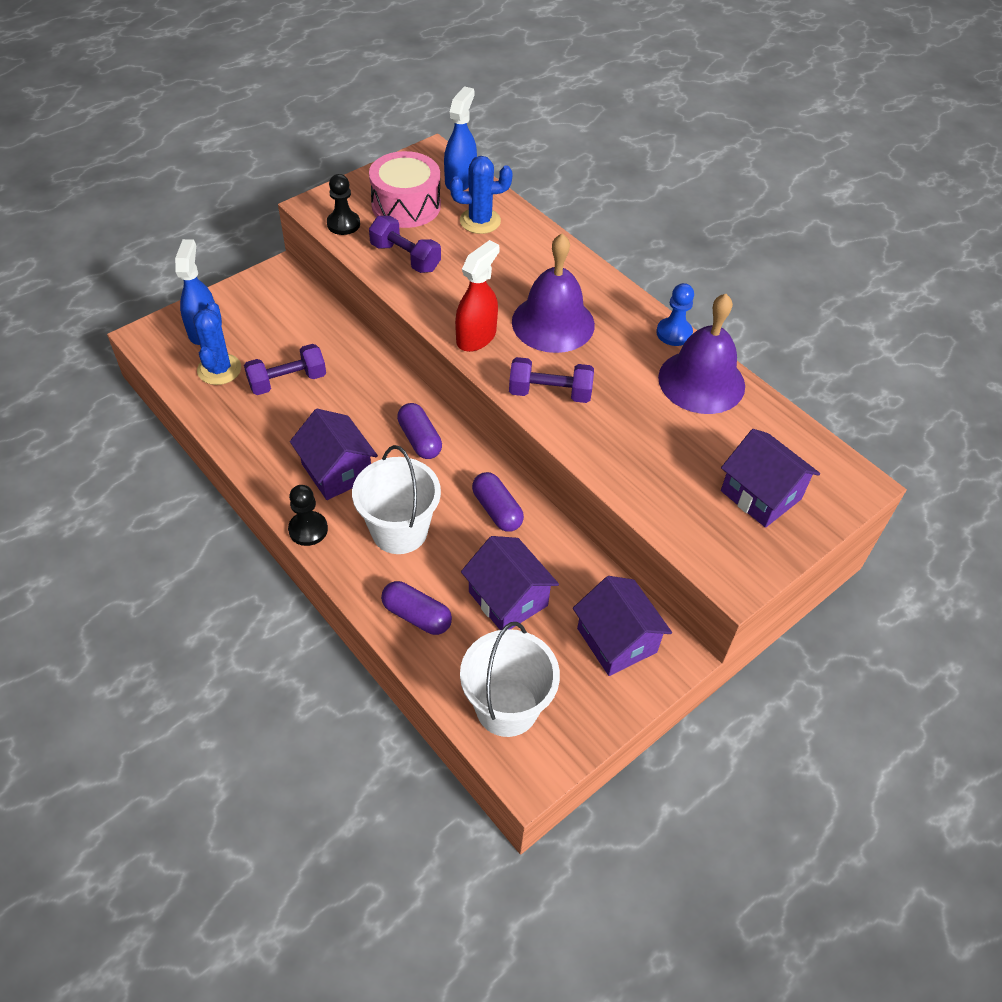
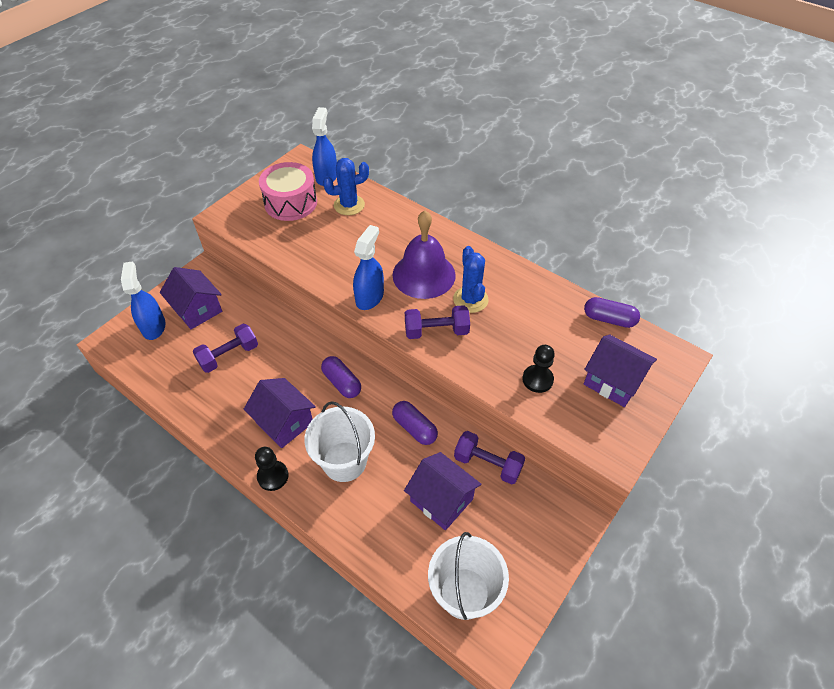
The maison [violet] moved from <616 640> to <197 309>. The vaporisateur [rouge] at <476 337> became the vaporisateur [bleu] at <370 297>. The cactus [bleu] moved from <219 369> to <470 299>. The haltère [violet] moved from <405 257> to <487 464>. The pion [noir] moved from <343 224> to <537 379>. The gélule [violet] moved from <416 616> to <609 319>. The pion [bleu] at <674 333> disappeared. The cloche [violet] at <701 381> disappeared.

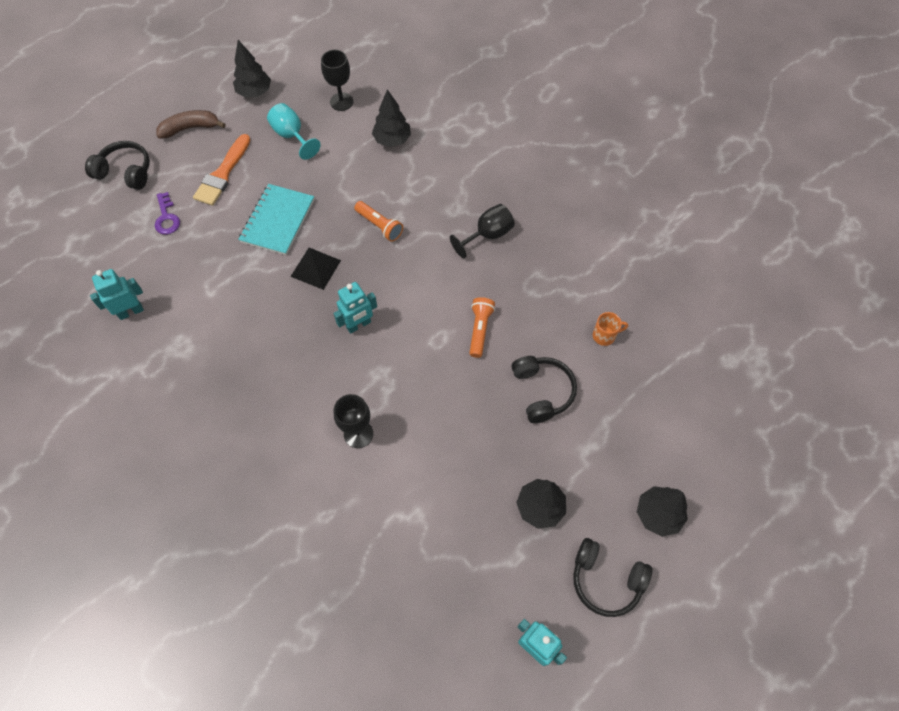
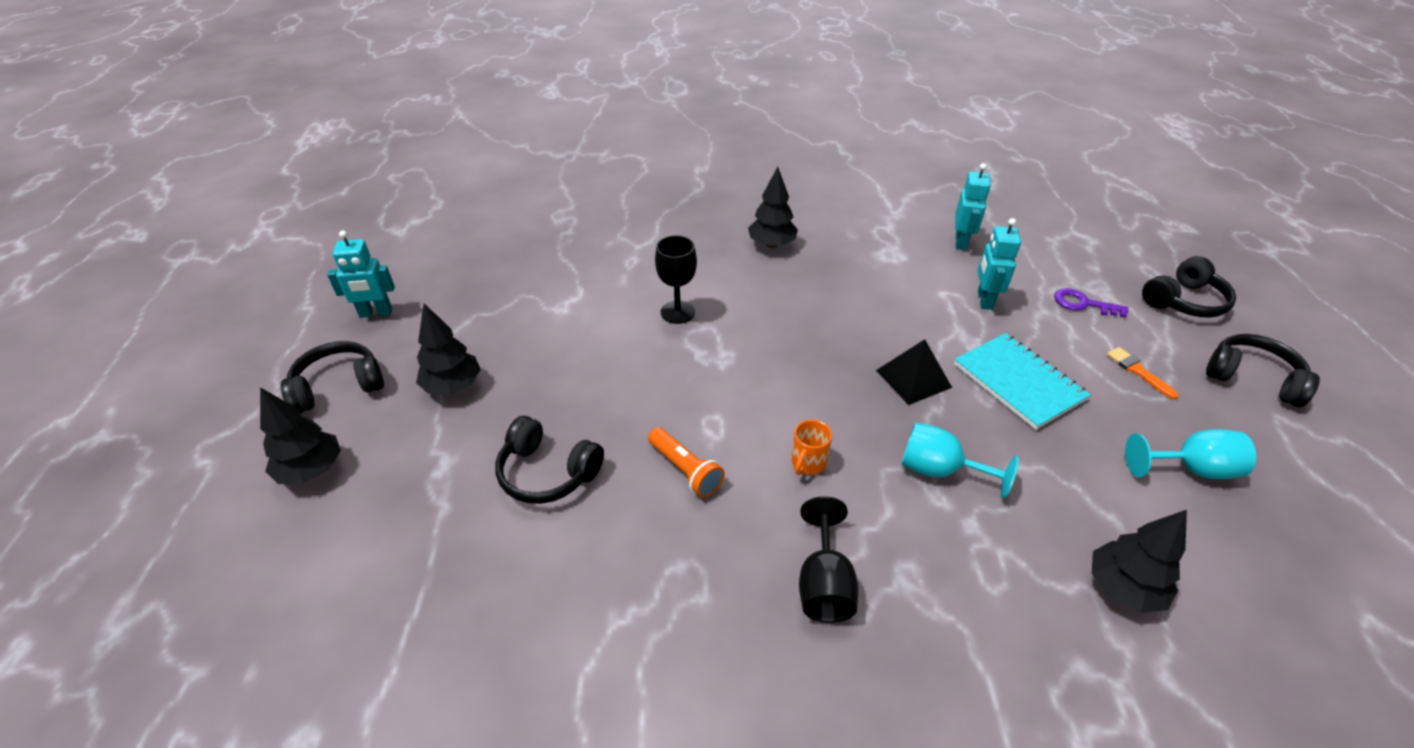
The arbre [noir] moved from <254 92> to <771 244>. The tasse [orange] moved from <604 335> to <808 463>. The lampe de poche [orange] at <379 226> was replaced by the verre à pied [turquoise] at <939 470>. The robot [turquoise] moved from <359 325> to <984 300>. The pinceau [orange] at <222 174> changed to 0.55 times the size. The banane [marron] at <190 128> was replaced by the casque audio [noir] at <1252 378>. The verre à pied [noir] at <341 102> disappeared.

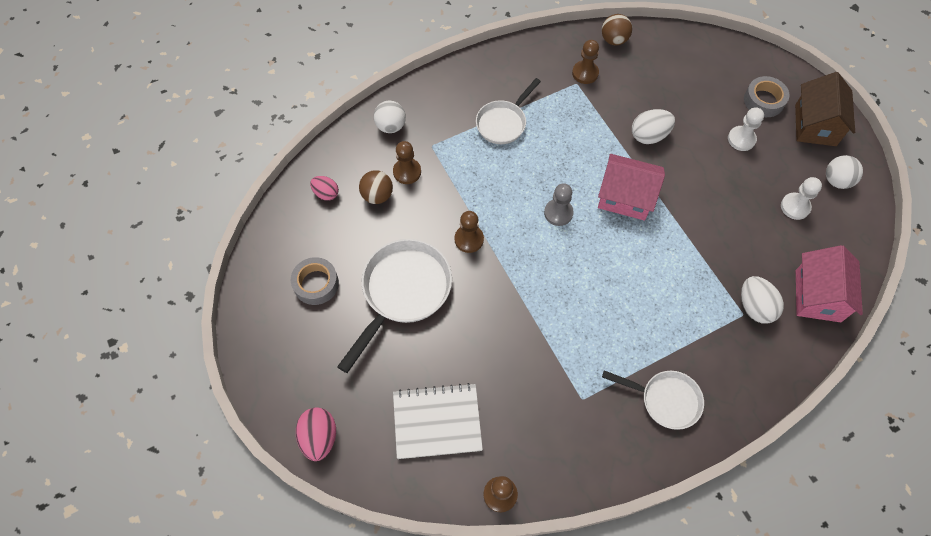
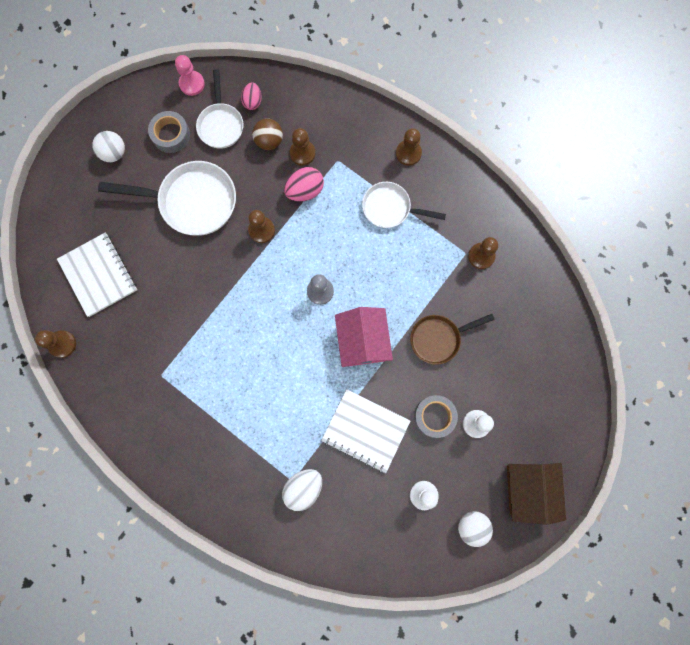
The balle [blanc] moved from <391 126> to <114 153>. The pion [rose] at <192 84> appeared. The poêle [blanc] moved from <665 400> to <221 124>. The œuf [rose] moved from <319 437> to <305 191>. The carnet [blanc] at <365 430> appeared. The pion [marron] at <408 153> appeared. The œuf [blanc] at <649 135> was replaced by the poêle [marron] at <438 338>. The ruban adhésif [gris] moved from <763 101> to <434 416>. The maison [marron] at <815 125> turned 75 degrees counterclockwise. The balle [marron] at <614 40> disappeared. The maison [rose] at <817 296> disappeared.

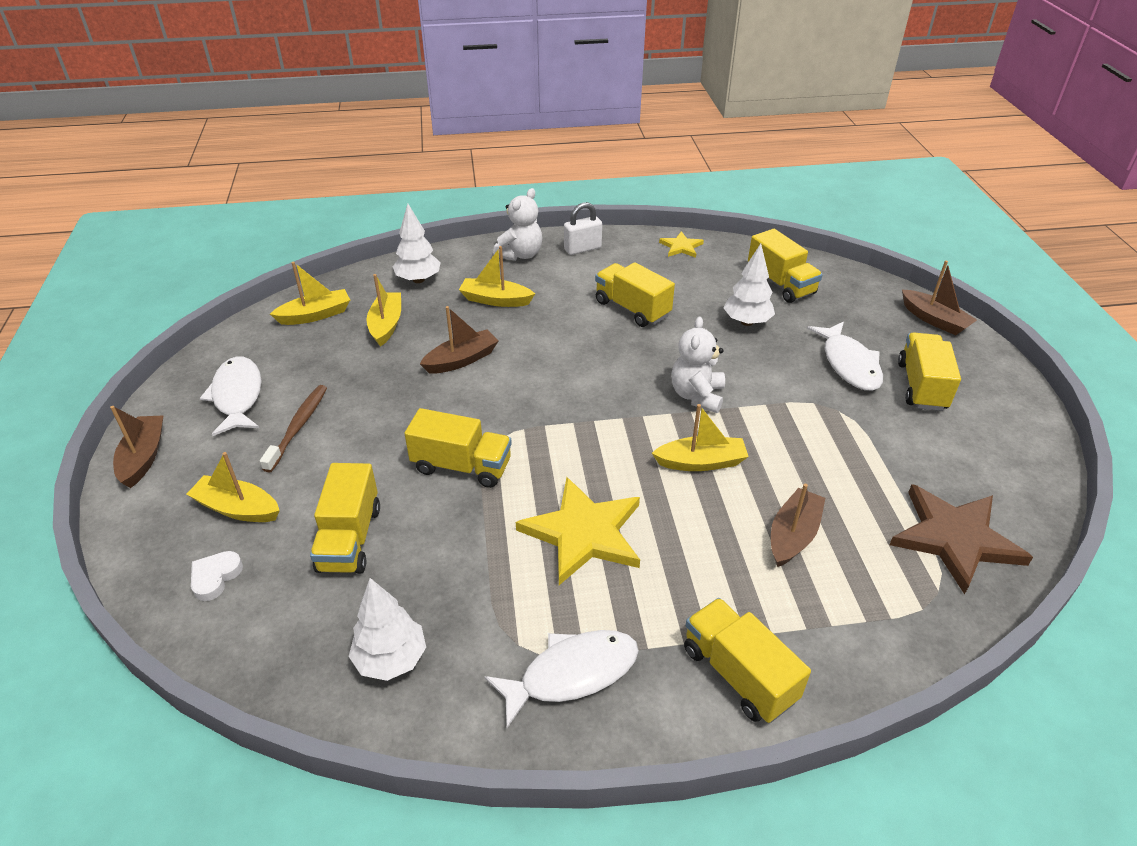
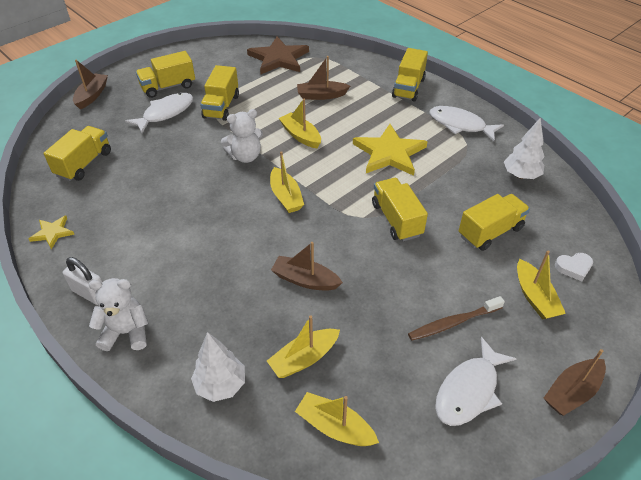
The camion [jaune] moved from <632 309> to <221 106>. The bateau [jaune] moved from <496 300> to <286 196>. The arbre [blanc] at <747 322> disappeared.

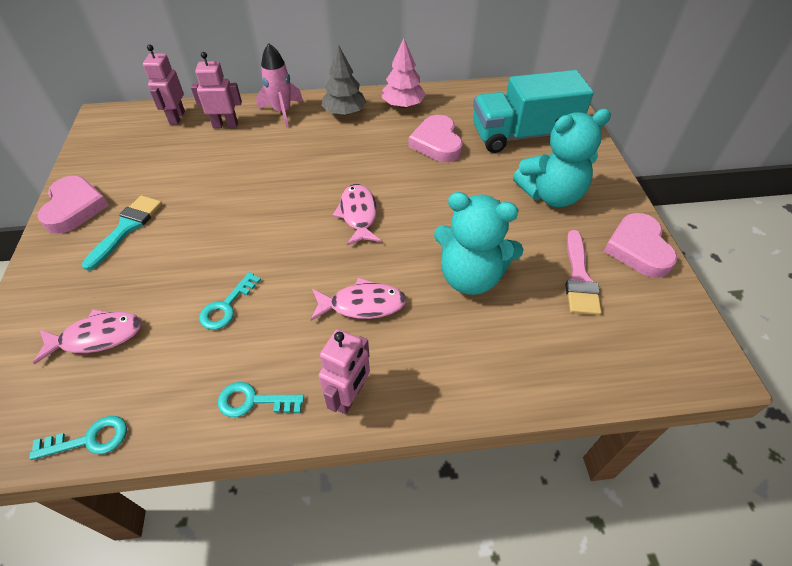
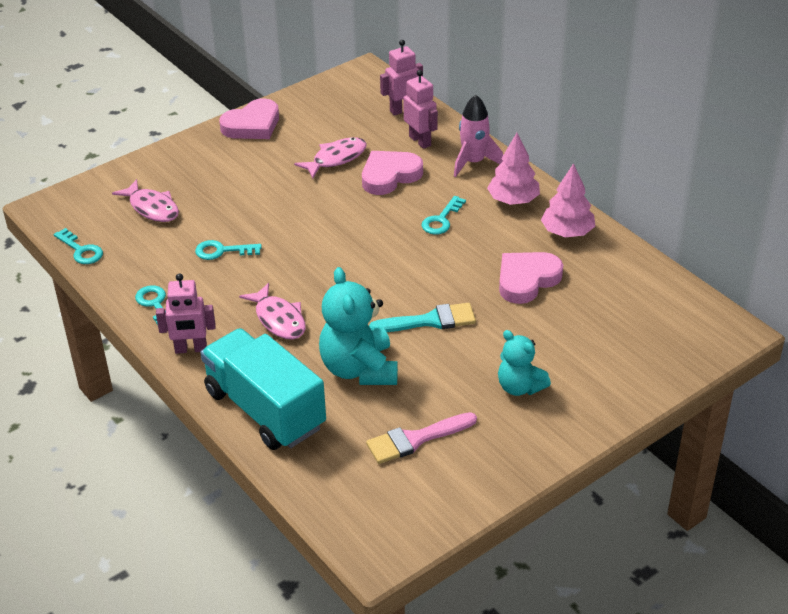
The camion [turquoise] moved from <523 135> to <265 409>. The poisson [rose] moved from <358 214> to <336 159>. The cœur [rose] moved from <638 249> to <389 176>. The pinceau [turquoise] moved from <127 228> to <430 321>. The clé [turquoise] at <441 220> appeared. The arbre [gris] at <344 112> became the arbre [rose] at <513 200>. The ours en peluche [turquoise] at <551 195> changed to 0.62 times the size.

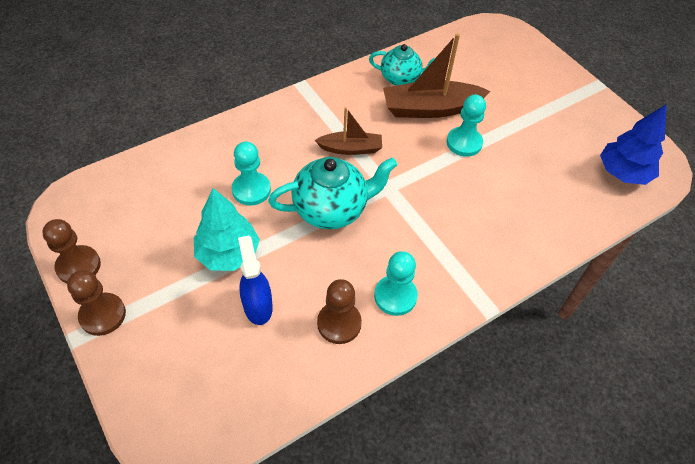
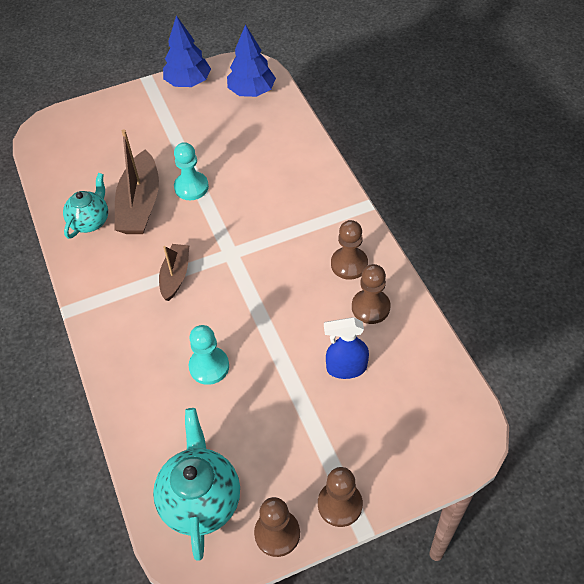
The théière [turquoise] moved from <331 209> to <201 499>. The arbre [bleu] at <188 82> appeared. The pion [turquoise] at <395 296> became the pion [marron] at <349 264>. The arbre [turquoise] at <228 254> disappeared.

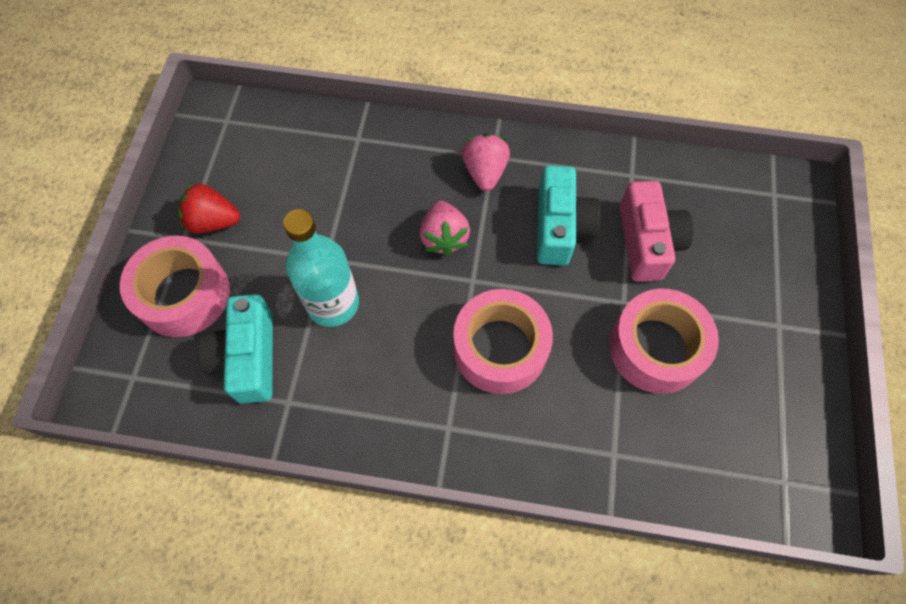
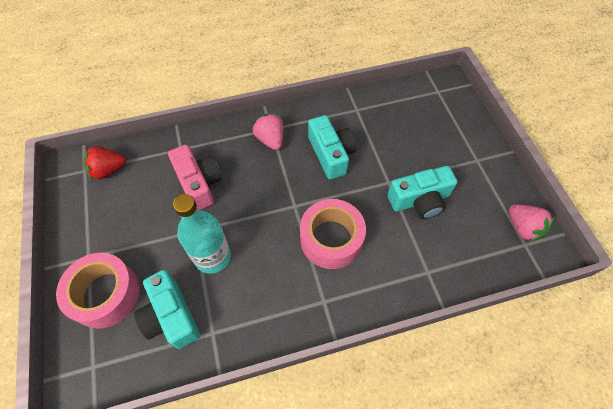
The fraise [rouge] moved from <213 221> to <108 170>. The appareil photo [rose] moved from <647 242> to <199 183>. The ruban adhésif [rose] at <656 348> was replaced by the appareil photo [turquoise] at <419 200>. The fraise [rose] moved from <444 237> to <522 228>.

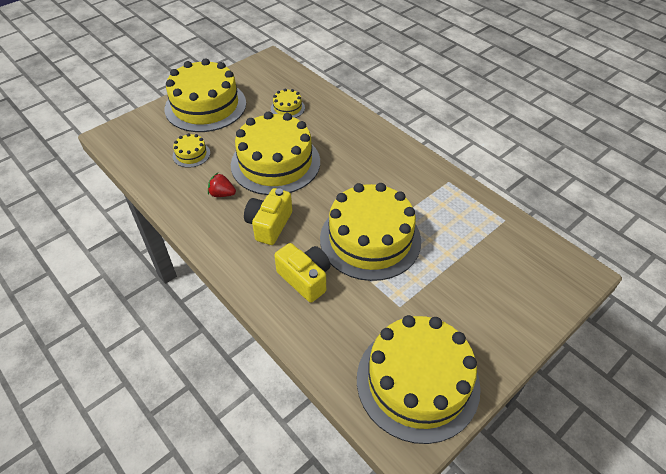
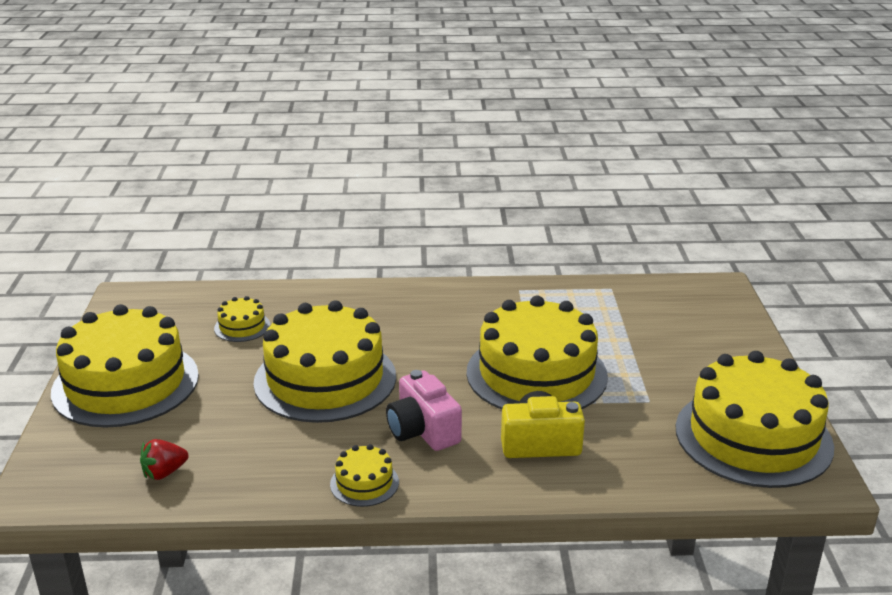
The fraise [rouge] moved from <222 194> to <164 473>. The gâteau [jaune] moved from <191 154> to <364 483>. The appareil photo [jaune] at <269 225> became the appareil photo [rose] at <423 431>.

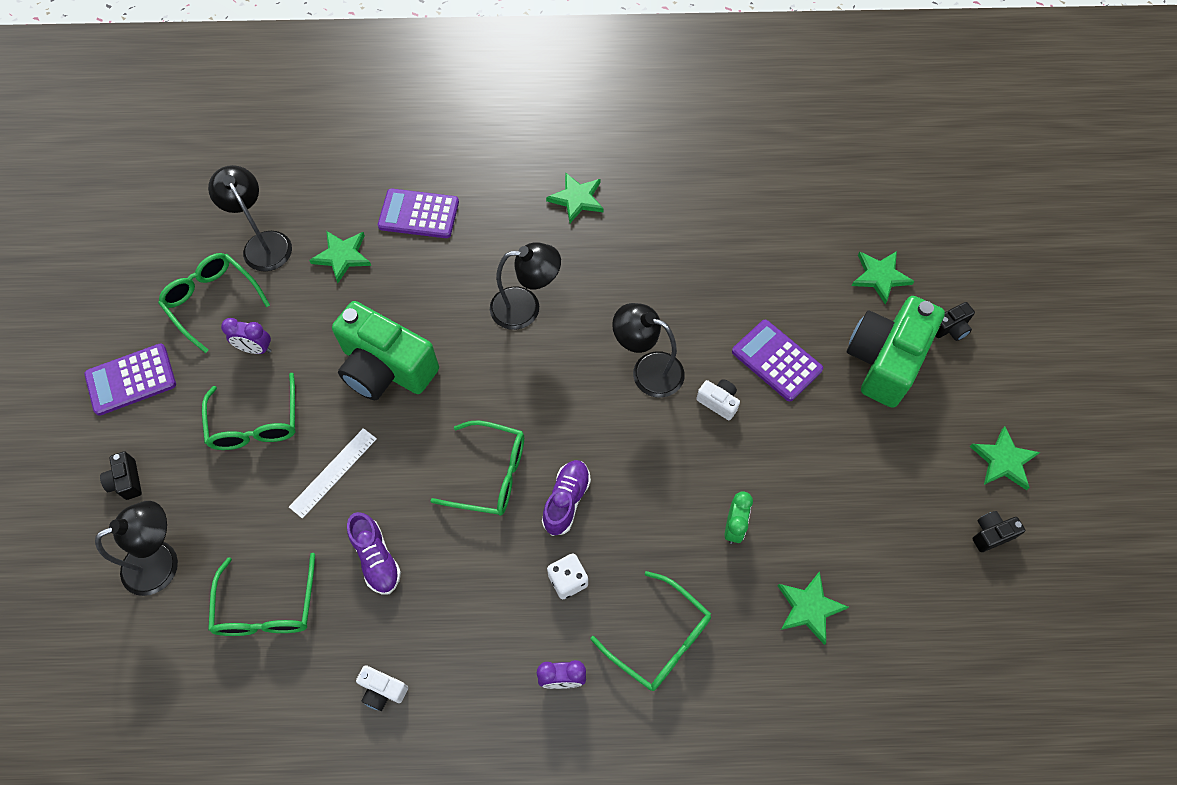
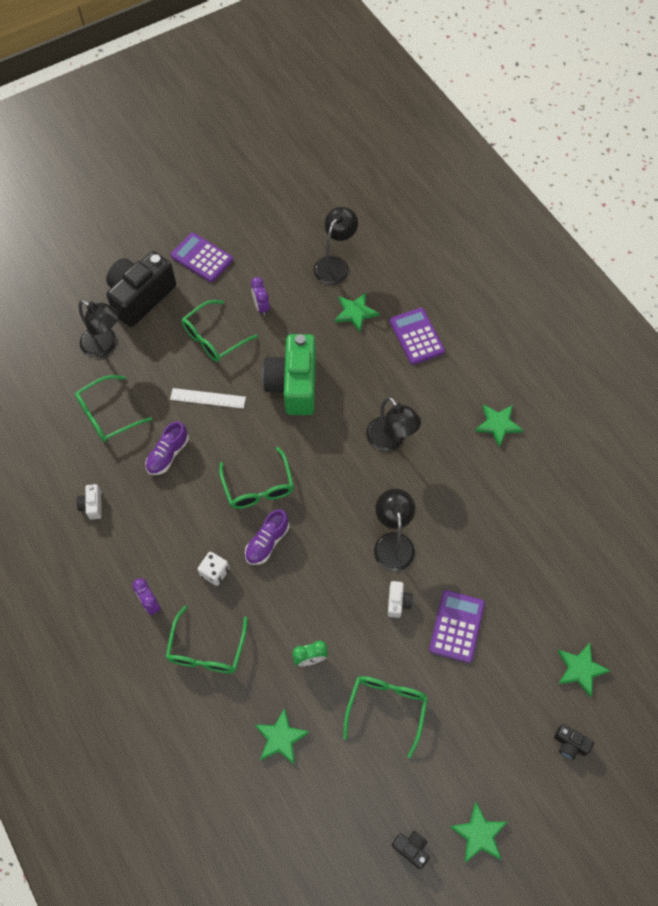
The appareil photo [noir] at <127 481> changed to 2.43 times the size. The chaussure [violet] at <566 501> turned 135 degrees clockwise. The lunettes [vert] moved from <213 302> to <386 709>. The appareil photo [vert] at <885 360> disappeared.

